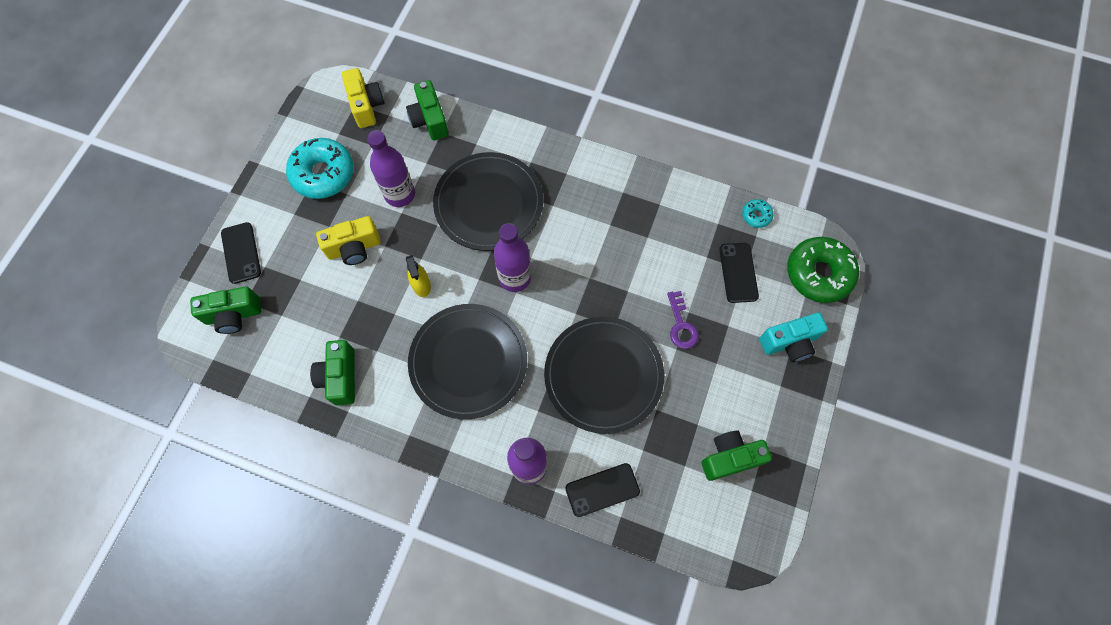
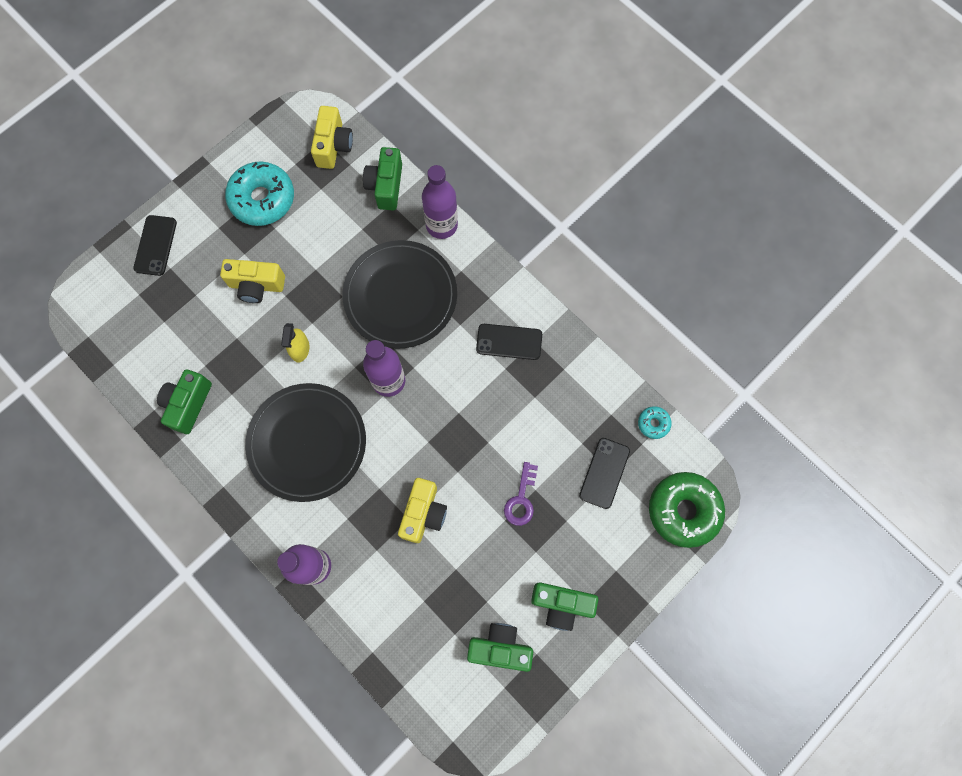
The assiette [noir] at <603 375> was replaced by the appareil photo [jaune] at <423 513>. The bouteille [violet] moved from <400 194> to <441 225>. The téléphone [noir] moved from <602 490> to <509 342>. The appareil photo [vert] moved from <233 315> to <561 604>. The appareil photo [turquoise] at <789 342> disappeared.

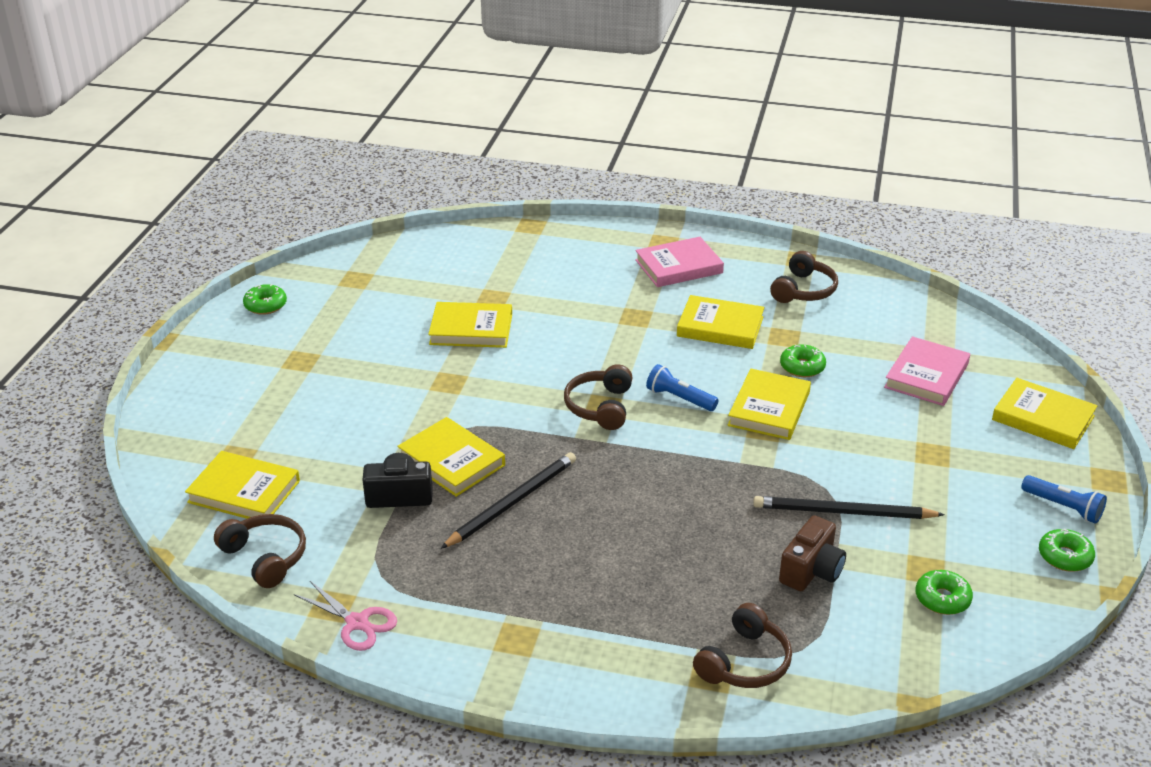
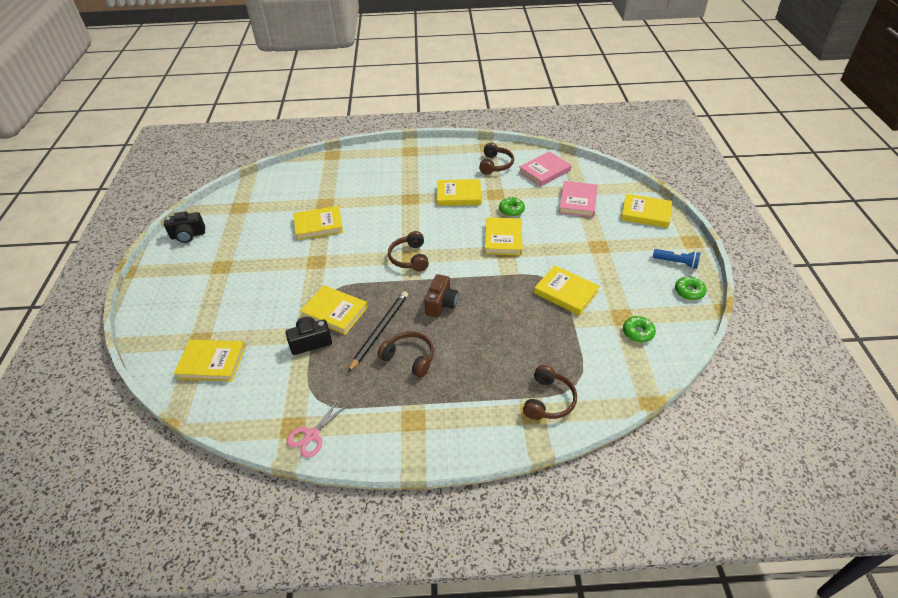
The beignet [vert] at <265 305> was replaced by the appareil photo [noir] at <188 235>. The ciseaux [rose] at <357 623> turned 105 degrees clockwise. The casque audio [marron] moved from <265 557> to <409 358>. The appareil photo [marron] moved from <811 571> to <441 304>. The livre [rose] moved from <678 266> to <544 171>. The crayon [noir] at <843 512> was replaced by the livre [jaune] at <566 292>. The lampe de poche [bleu] at <679 398> disappeared.

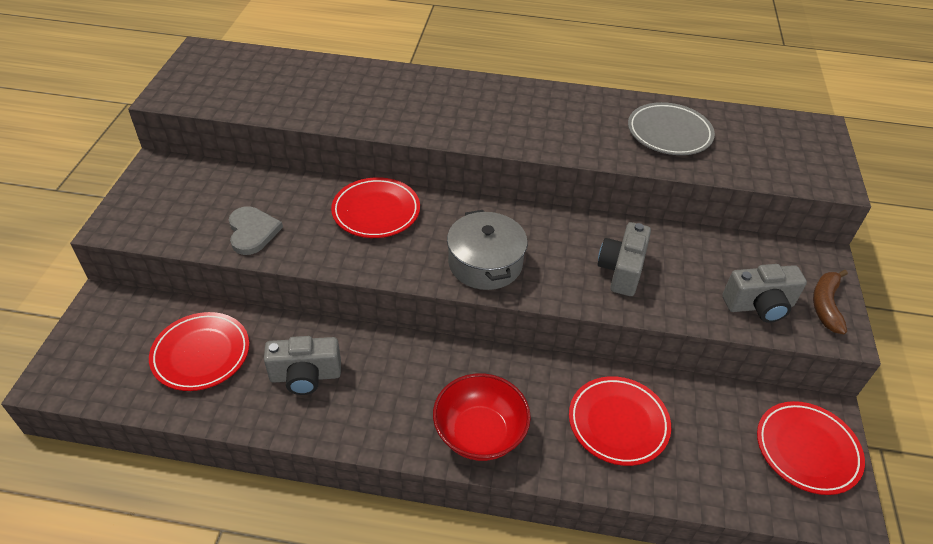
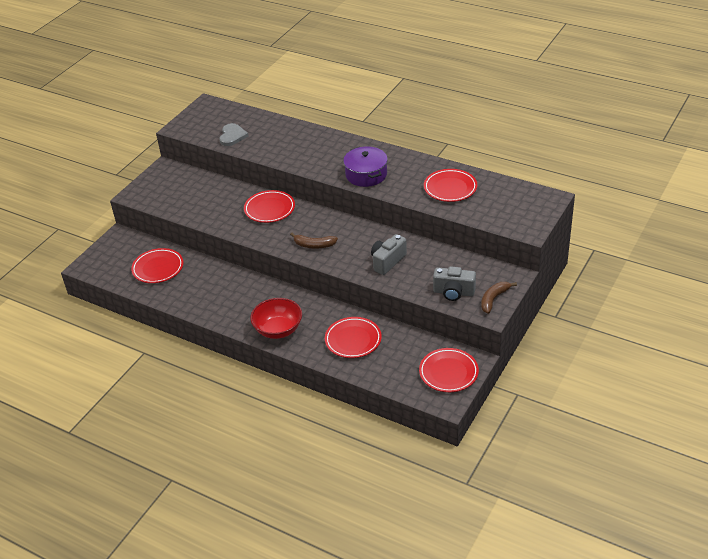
The cœur [gris] moved from <252 232> to <232 136>. The marmite [gris] at <485 263> was replaced by the banane [marron] at <314 245>. The marmite [violet] at <366 174> appeared. The assiette [gris] at <669 133> became the assiette [rouge] at <450 188>. The appareil photo [gris] at <305 376> disappeared.

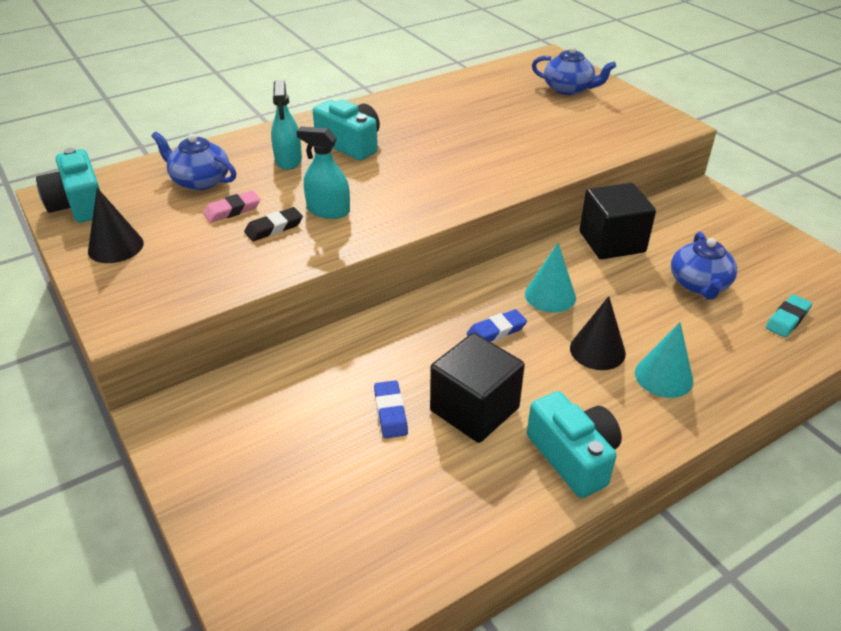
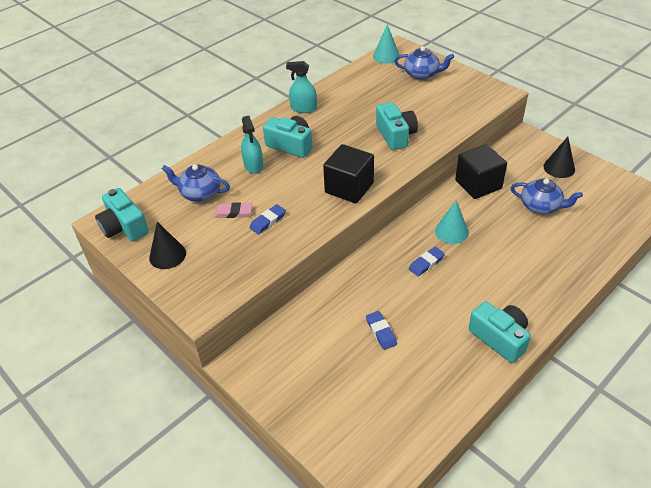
The gomme [rose] at <232 210> turned 45 degrees clockwise. The gomme [noir] at <274 228> became the gomme [bleu] at <268 221>. The vaporisateur [turquoise] moved from <328 210> to <303 108>. The cube [noir] moved from <474 409> to <349 188>. The cône [turquoise] moved from <663 376> to <386 56>. The appareil photo [turquoise] at <396 135> appeared. The théière [bleu] at <699 284> turned 60 degrees counterclockwise. The cône [noir] moved from <597 350> to <559 168>. The gomme [turquoise] at <787 319> disappeared.

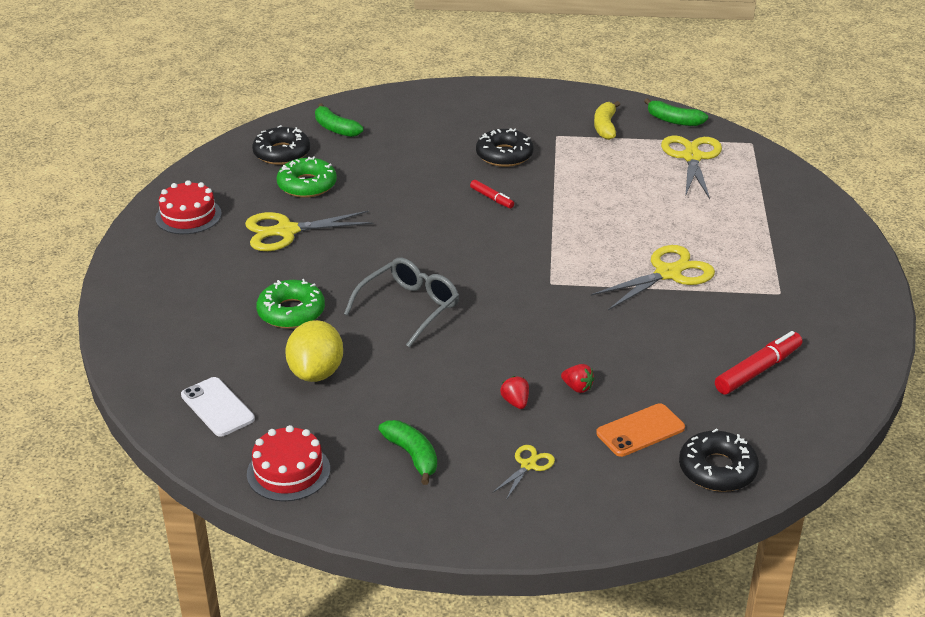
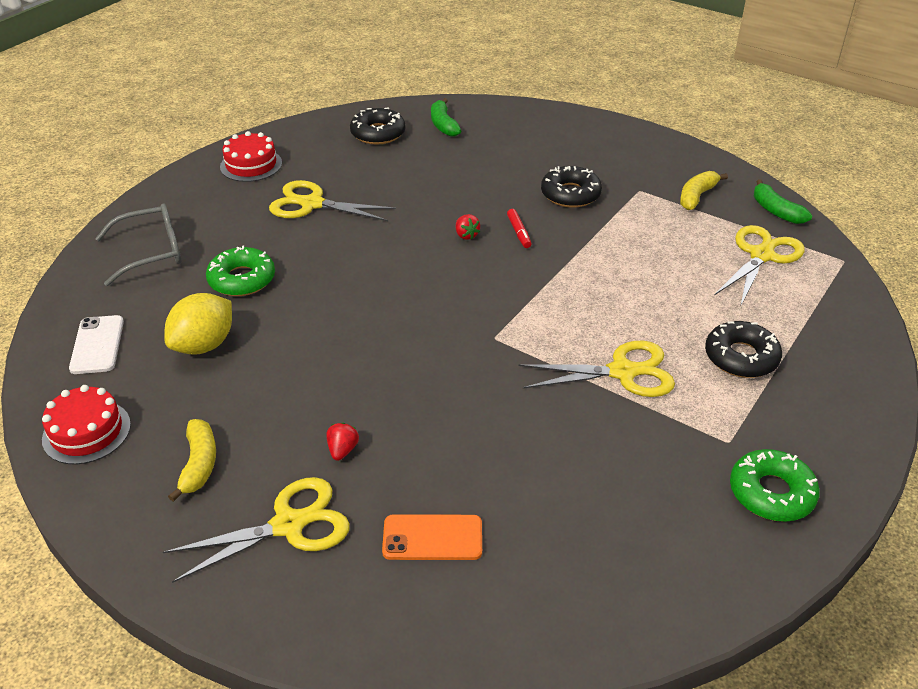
The lunettes [gris] moved from <409 308> to <151 252>. The ciseaux [jaune] at <528 465> changed to 1.98 times the size. The banane [vert] at <412 456> became the banane [jaune] at <199 464>. The fraise [rouge] moved from <577 388> to <466 235>. The beignet [noir] moved from <717 469> to <741 357>. The beignet [vert] moved from <307 185> to <771 493>. The feutre [rouge] at <758 370> disappeared.

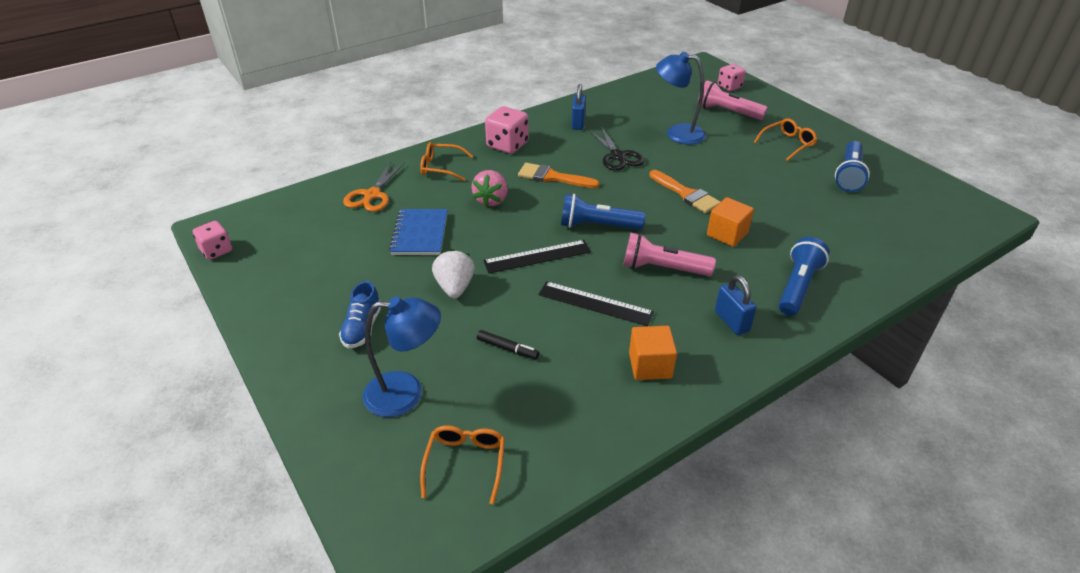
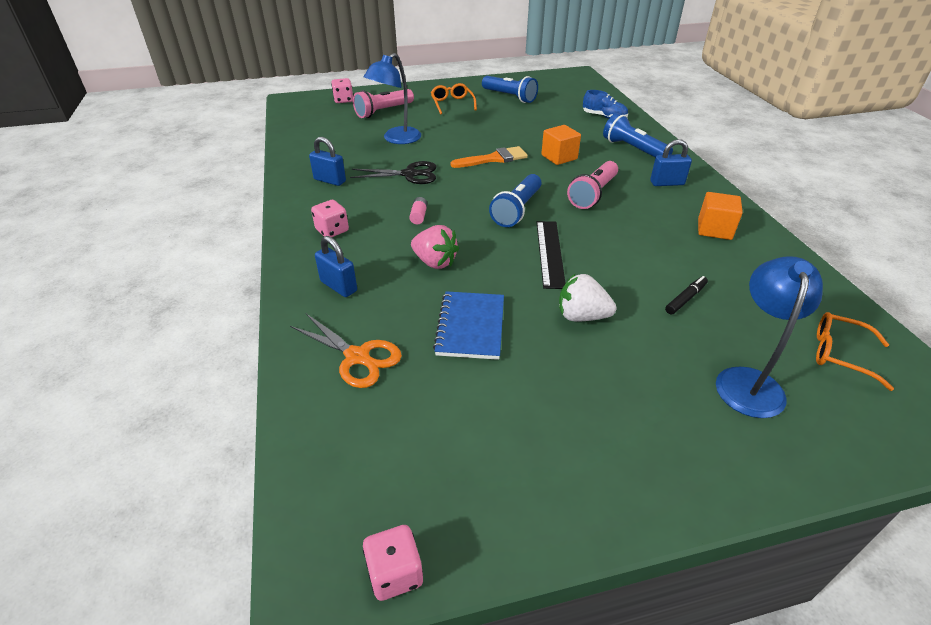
The dé [rose] at <507 145> changed to 0.66 times the size. The lunettes [orange] at <441 167> was replaced by the cadenas [bleu] at <339 286>. The pinceau [orange] at <552 177> was replaced by the pile [rose] at <419 216>. The carnet [bleu] at <420 234> turned 75 degrees clockwise. The chaussure [bleu] moved from <362 328> to <604 117>. The règle [noir] at <595 303> disappeared.

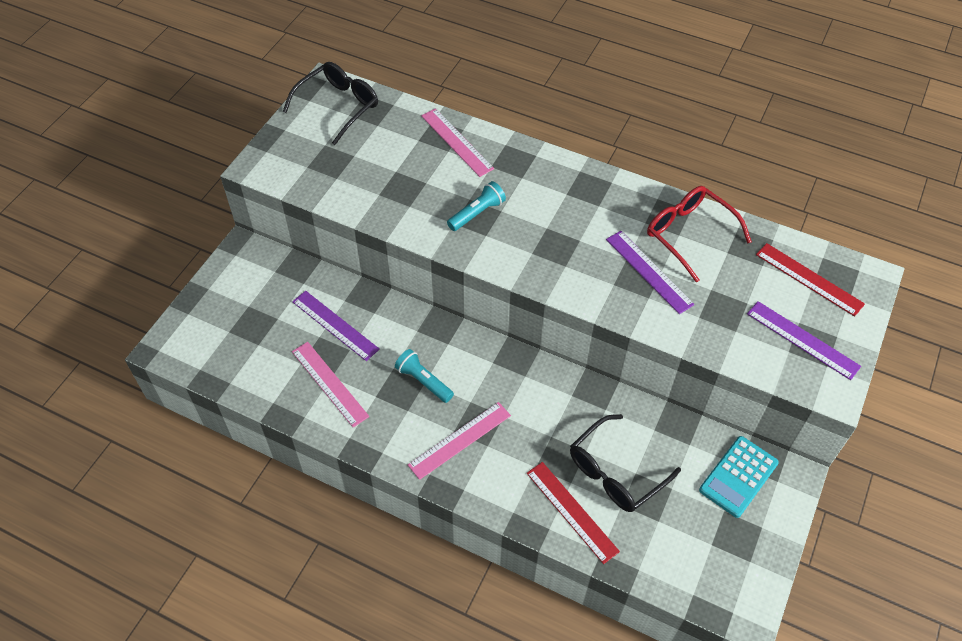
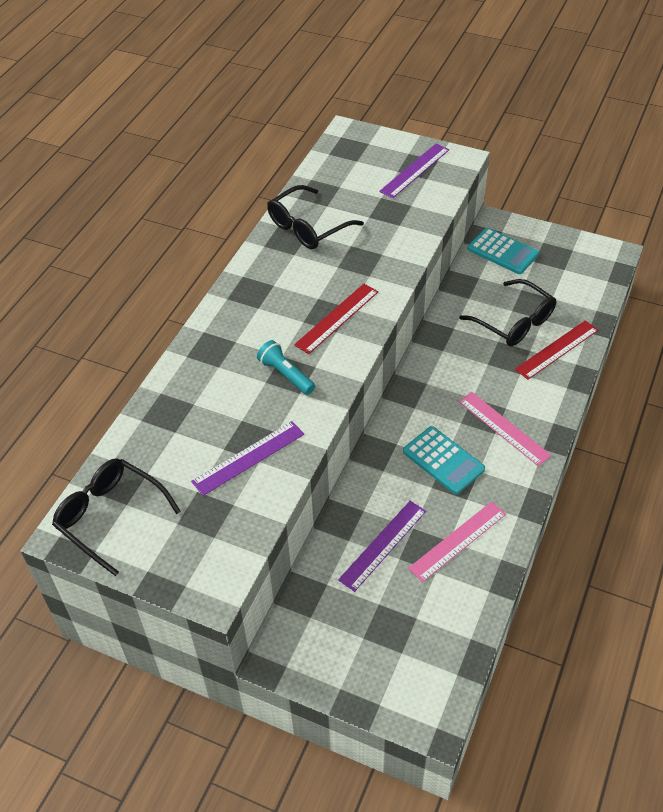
The règle [violet] moved from <649 271> to <248 457>. The lunettes [rouge] at <689 234> became the lunettes [noir] at <307 227>. The règle [rouge] moved from <809 279> to <337 318>. The lampe de poche [turquoise] at <423 381> was replaced by the calculatrice [turquoise] at <443 460>. The règle [rose] at <457 142> disappeared.

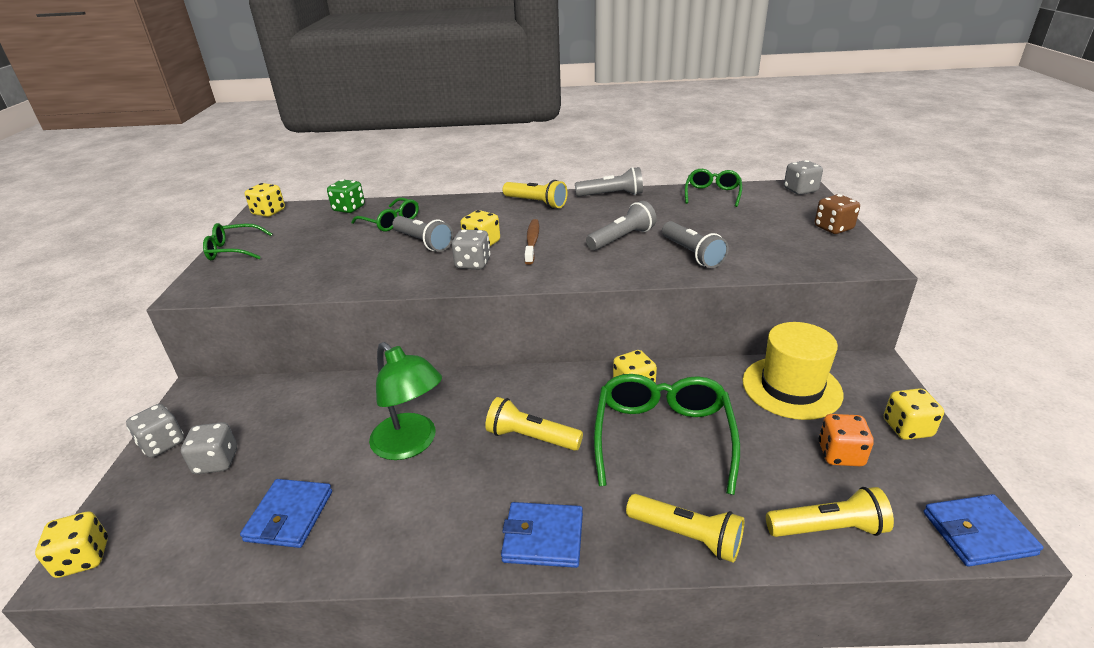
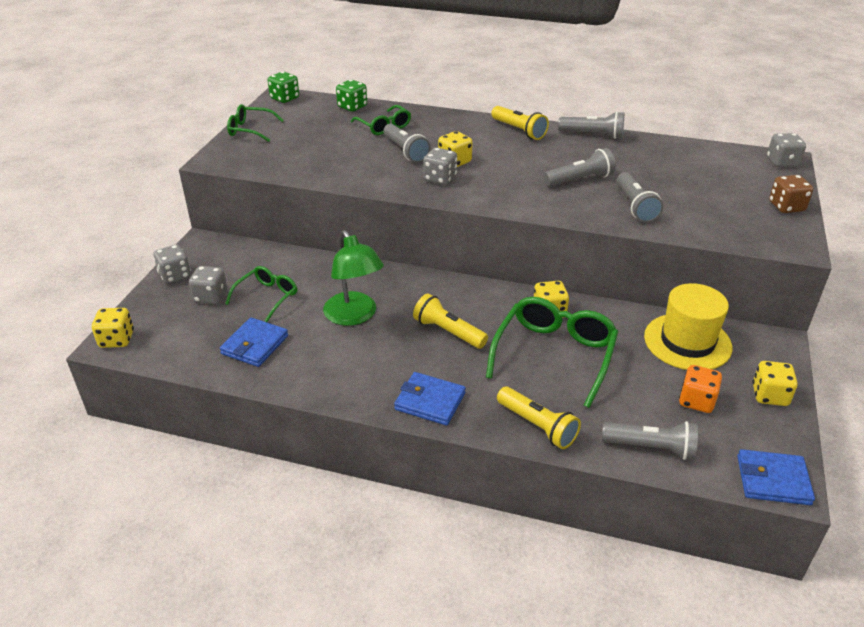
The lunettes [vert] moved from <712 194> to <267 297>. The dé [jaune] at <269 212> became the dé [vert] at <284 98>. The lampe de poche [jaune] at <828 528> became the lampe de poche [gris] at <651 448>. The brosse à dents [marron] at <532 242> disappeared.

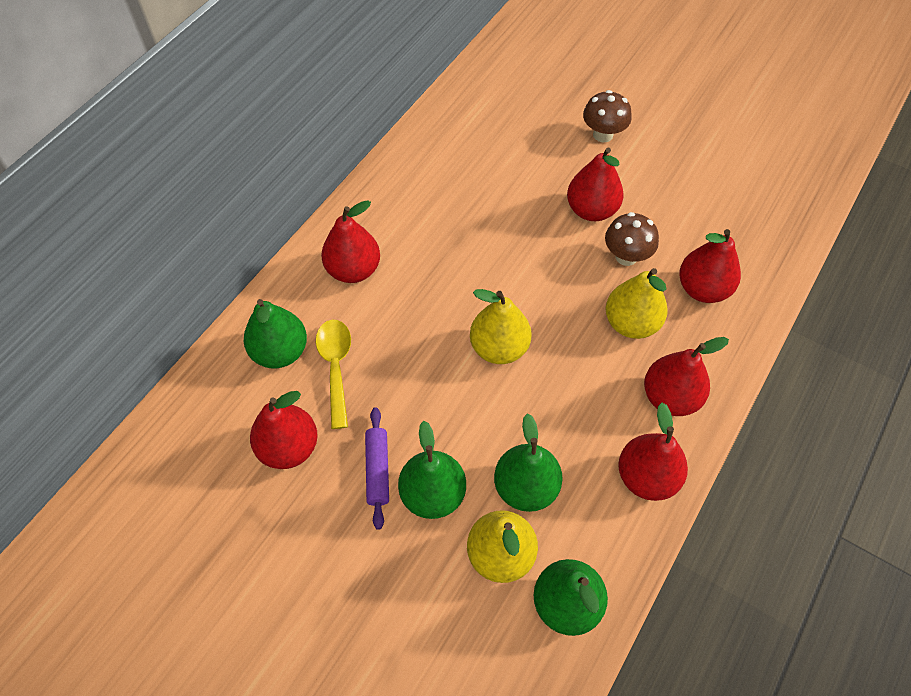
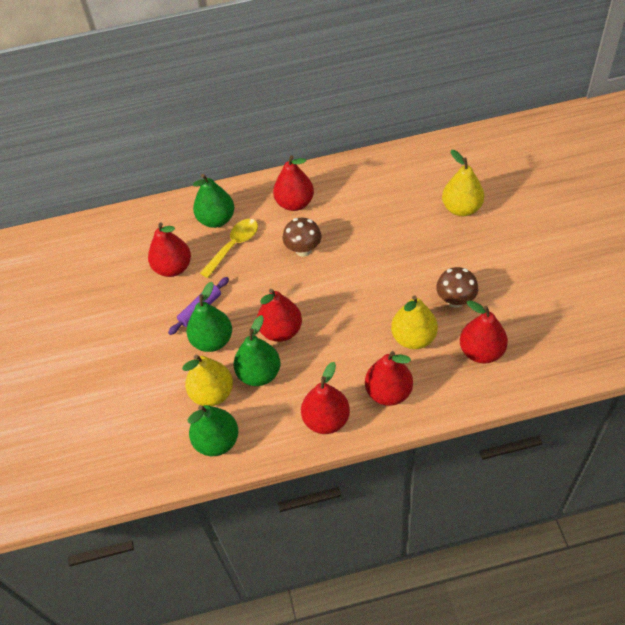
The poire [rouge] moved from <591 210> to <281 330>. The champignon [marron] moved from <603 134> to <303 250>. The poire [jaune] moved from <499 347> to <461 208>.

